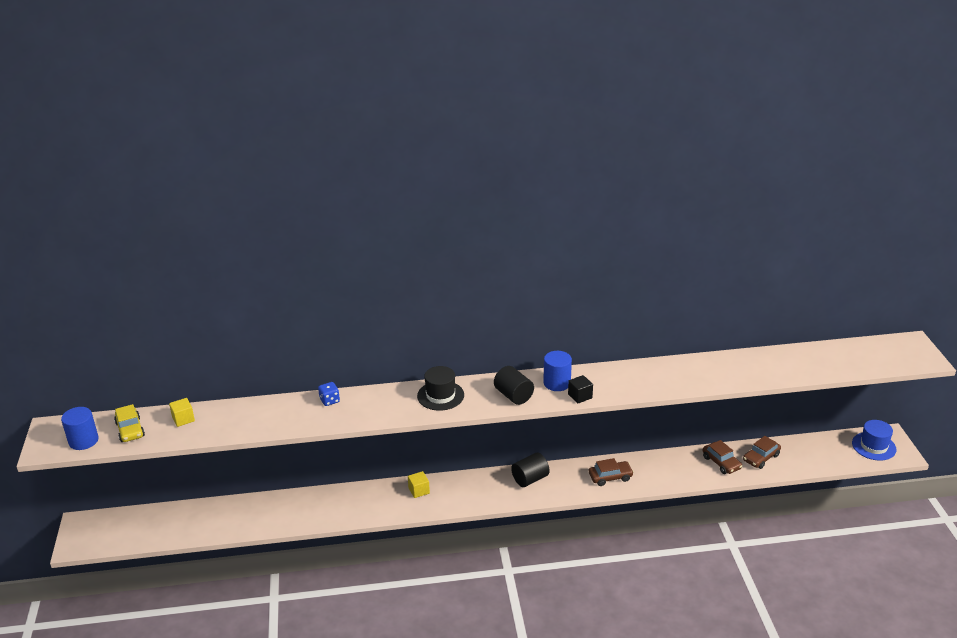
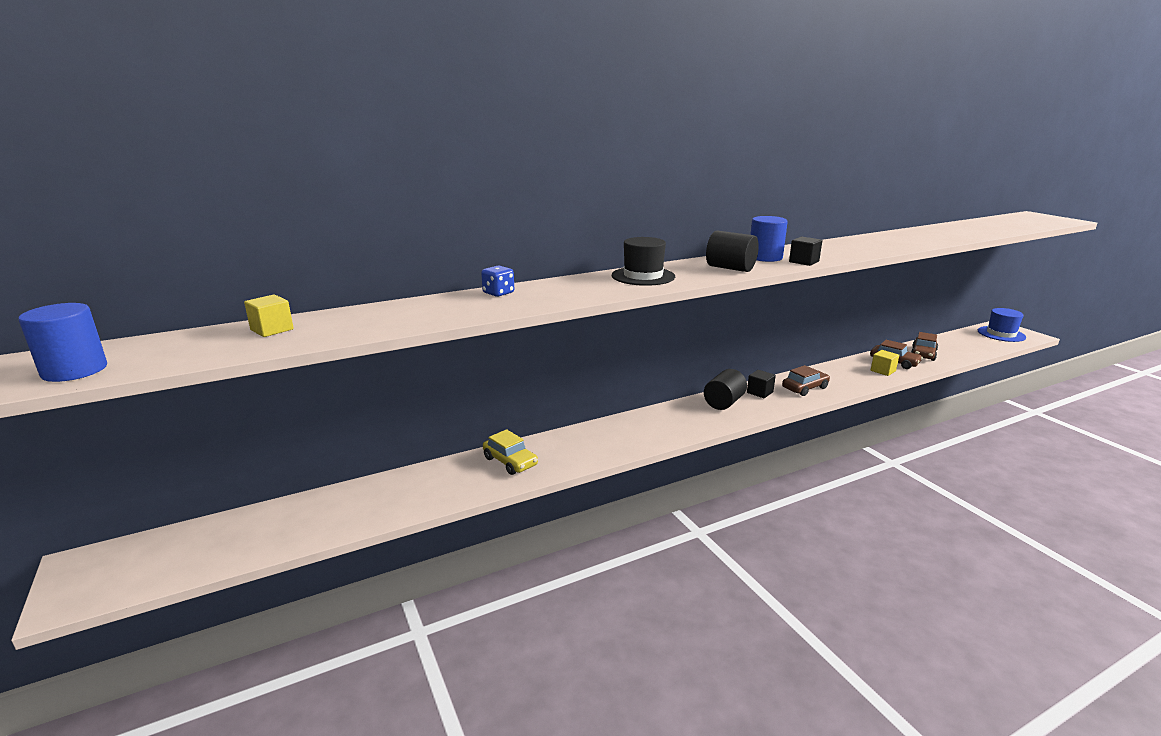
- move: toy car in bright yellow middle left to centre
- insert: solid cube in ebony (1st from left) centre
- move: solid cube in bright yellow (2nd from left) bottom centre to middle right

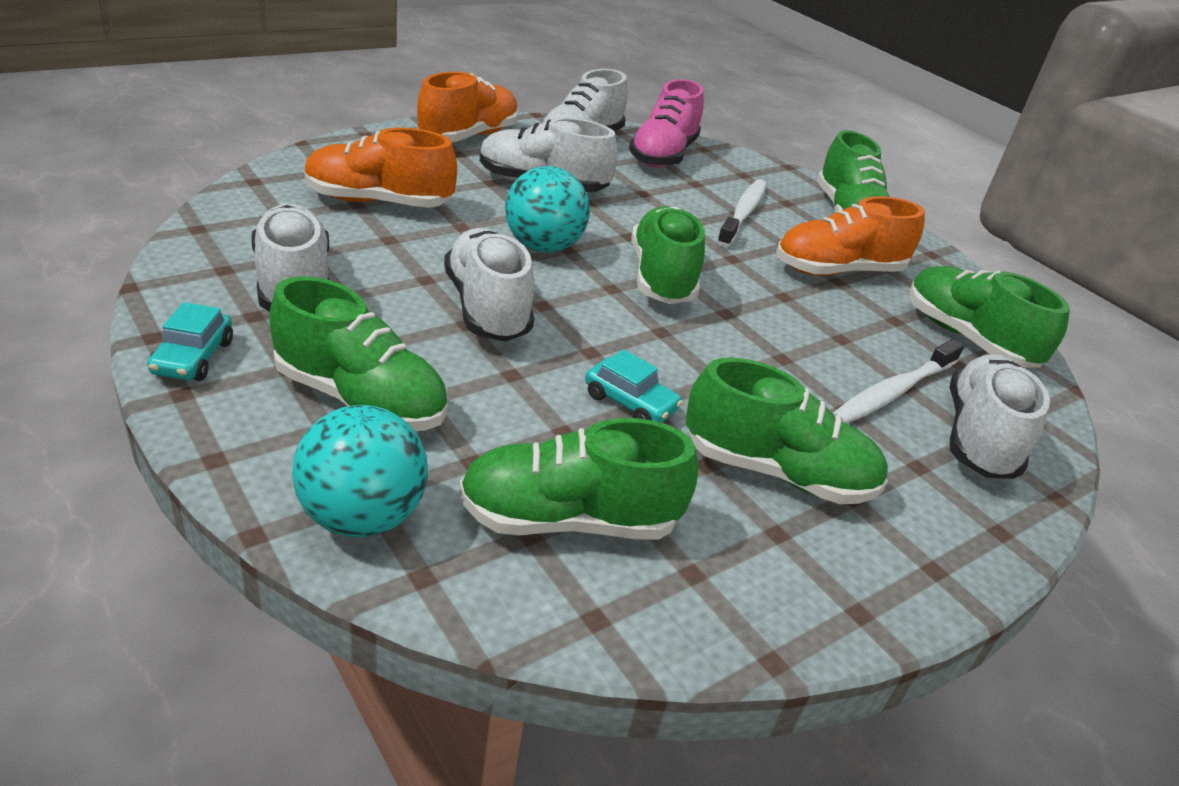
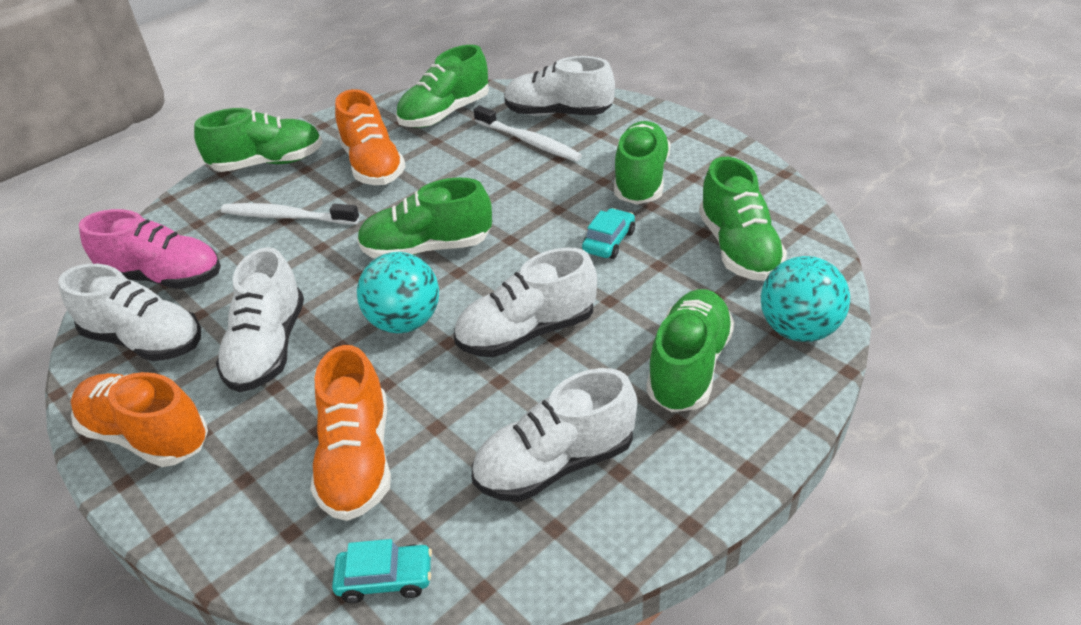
- move: toy car in aqua (1st from left) middle left to bottom centre

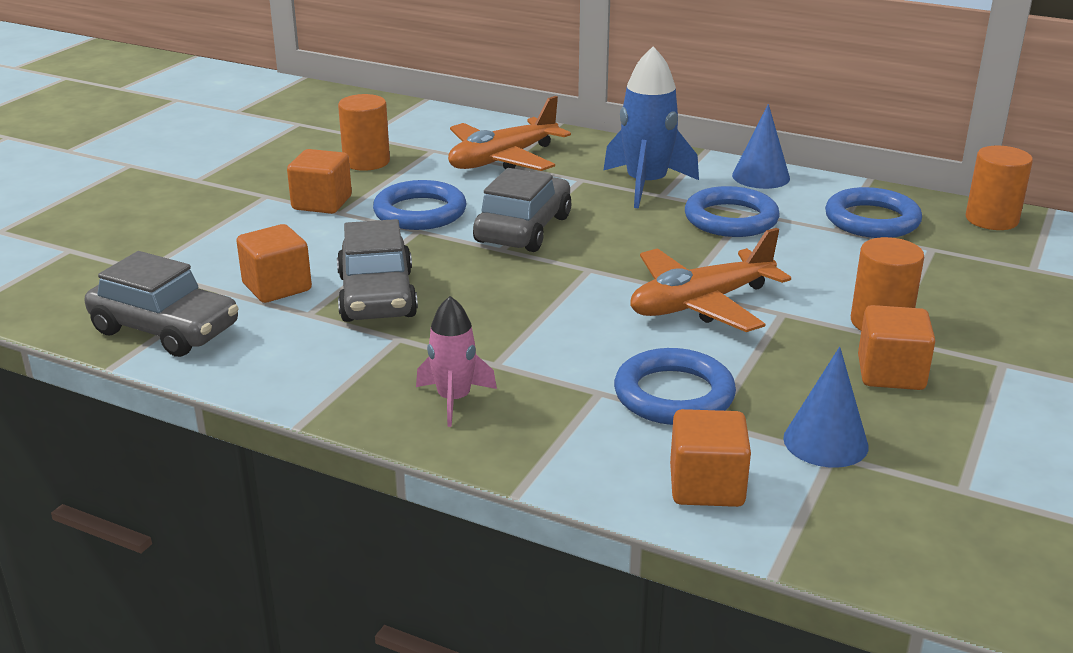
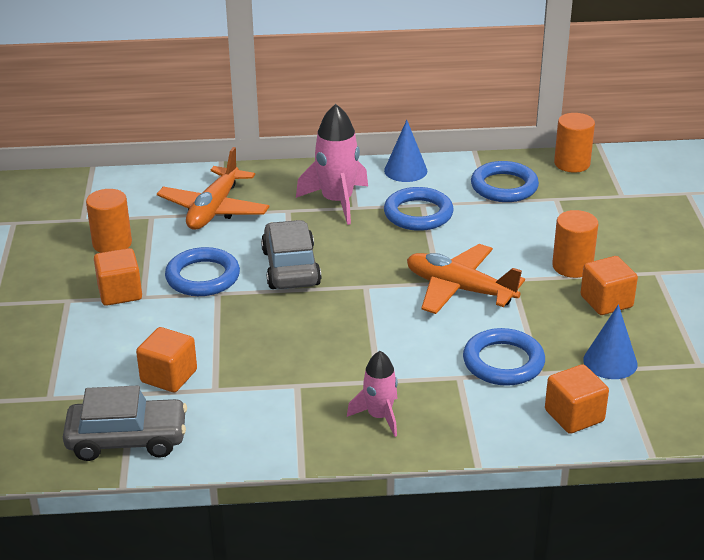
- recolor: spaceship in royal blue top centre to spaceship in pink (1st from left) top centre
- rotate: toy plane in bright orange (2nd from left) centre = centre 90 degrees clockwise
- delete: toy car in grey (2nd from left) centre

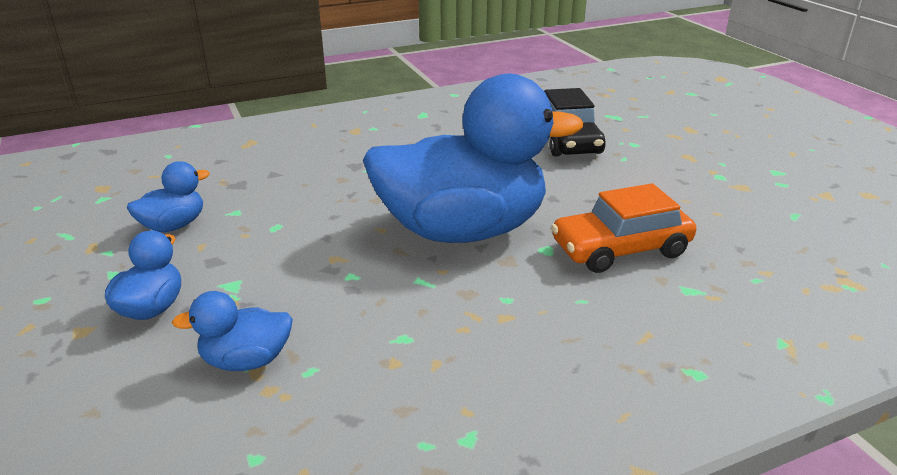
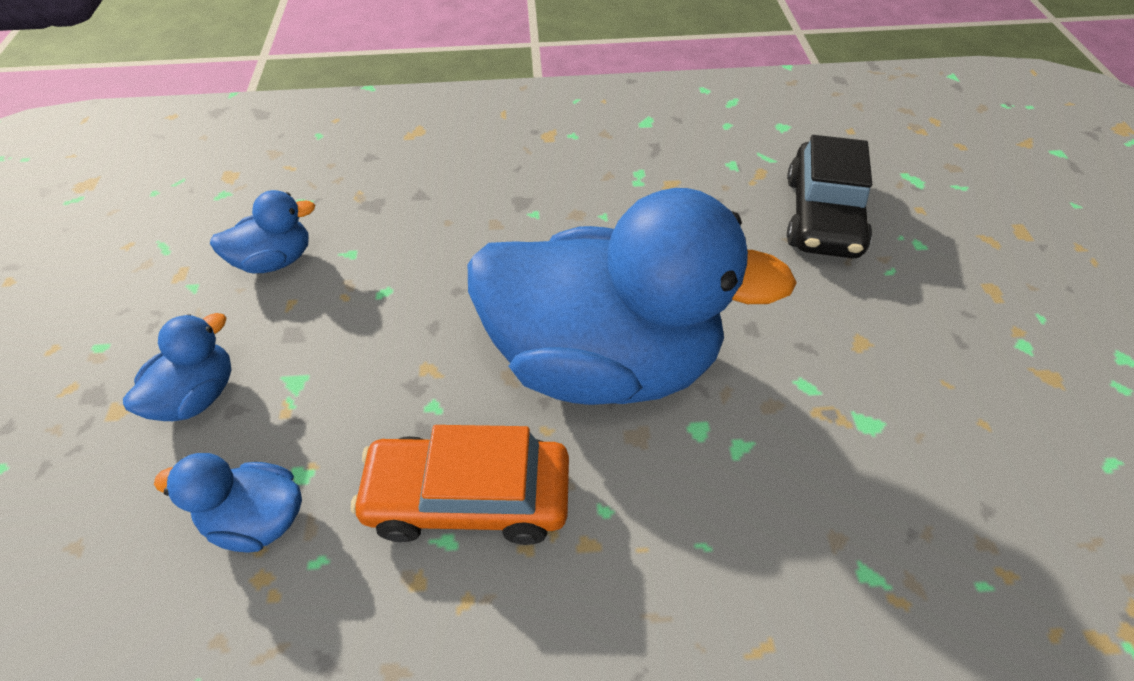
- move: toy car in bright orange middle right to bottom centre

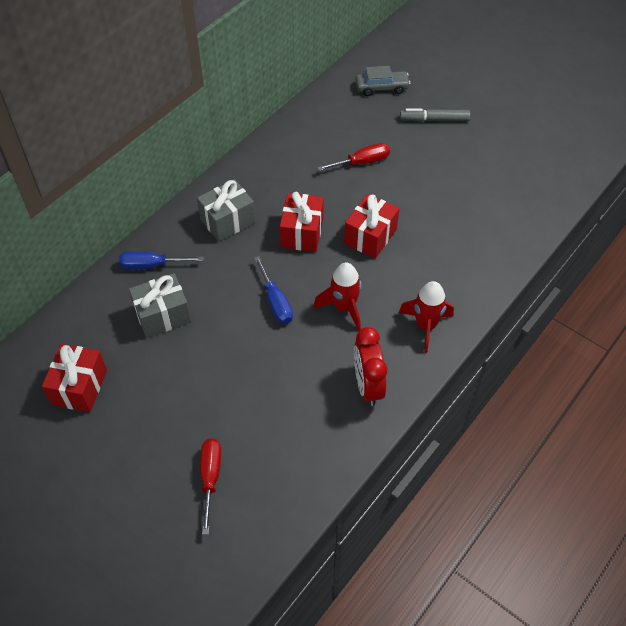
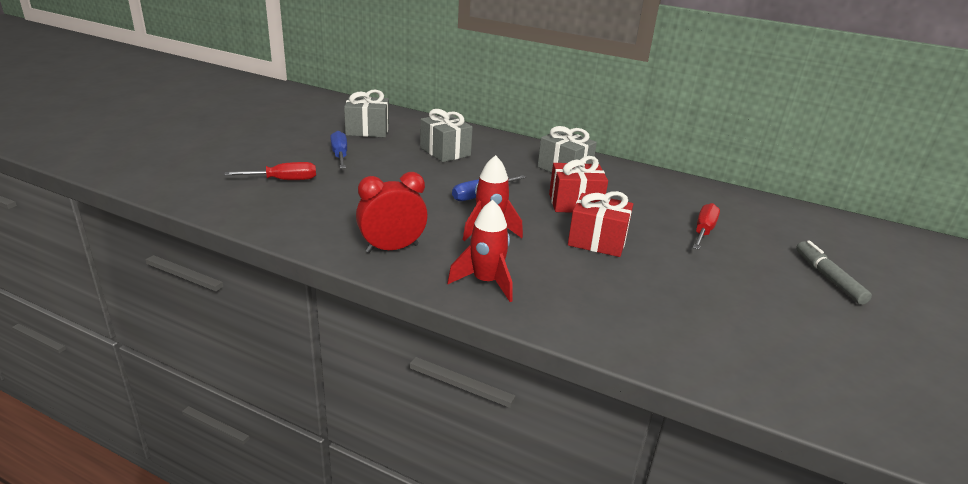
- move: hand screwdriver in royal blue (1st from left) middle left to top centre
- recolor: wrapped gift in scarlet (1st from left) middle left to wrapped gift in grey (1st from left) top centre
- rotate: hand screwdriver in scarlet (2nd from left) top centre = middle right 120 degrees counterclockwise
- delete: toy car in grey top centre

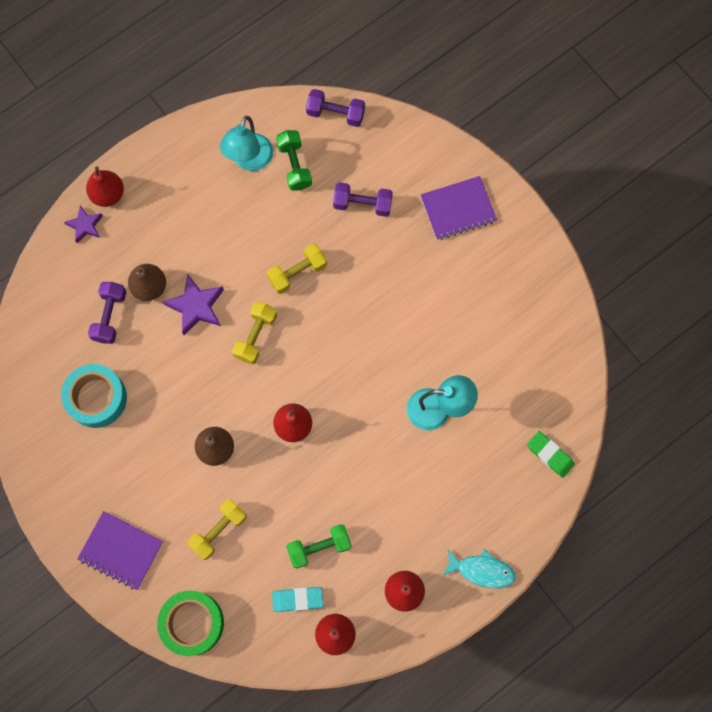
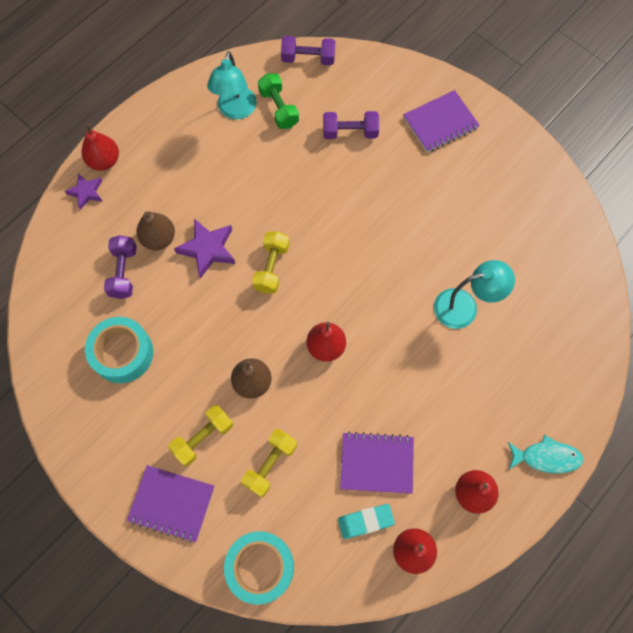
- move: dumbbell in bright yellow (3rd from left in the first image) centre to dumbbell in bright yellow (1st from left) bottom left
- recolor: roll of tape in green bottom left to roll of tape in aqua (2nd from left) bottom centre
- replace: dumbbell in green (2nd from left) bottom centre to notebook in purple (2nd from left) bottom centre
- delete: gum eraser in green middle right

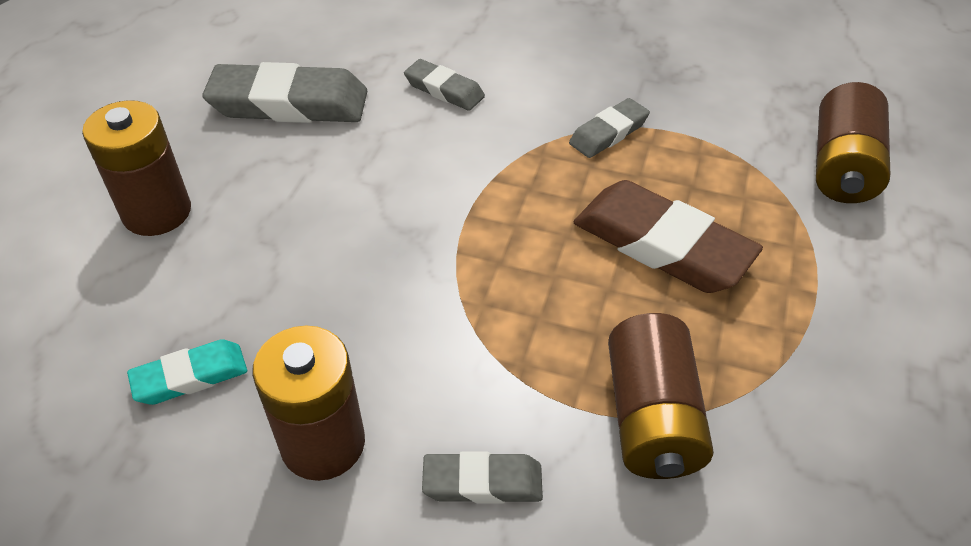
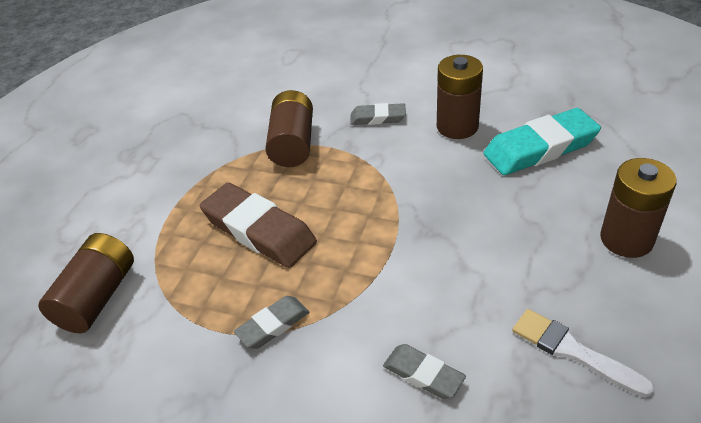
- resize: gum eraser in aqua bottom left = middle right x1.85
- replace: gum eraser in grey (1st from left) top left to paintbrush in white bottom right

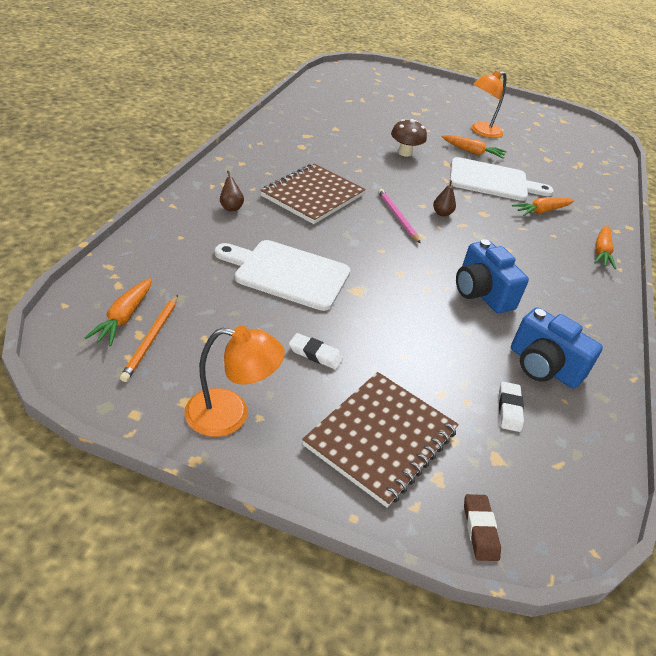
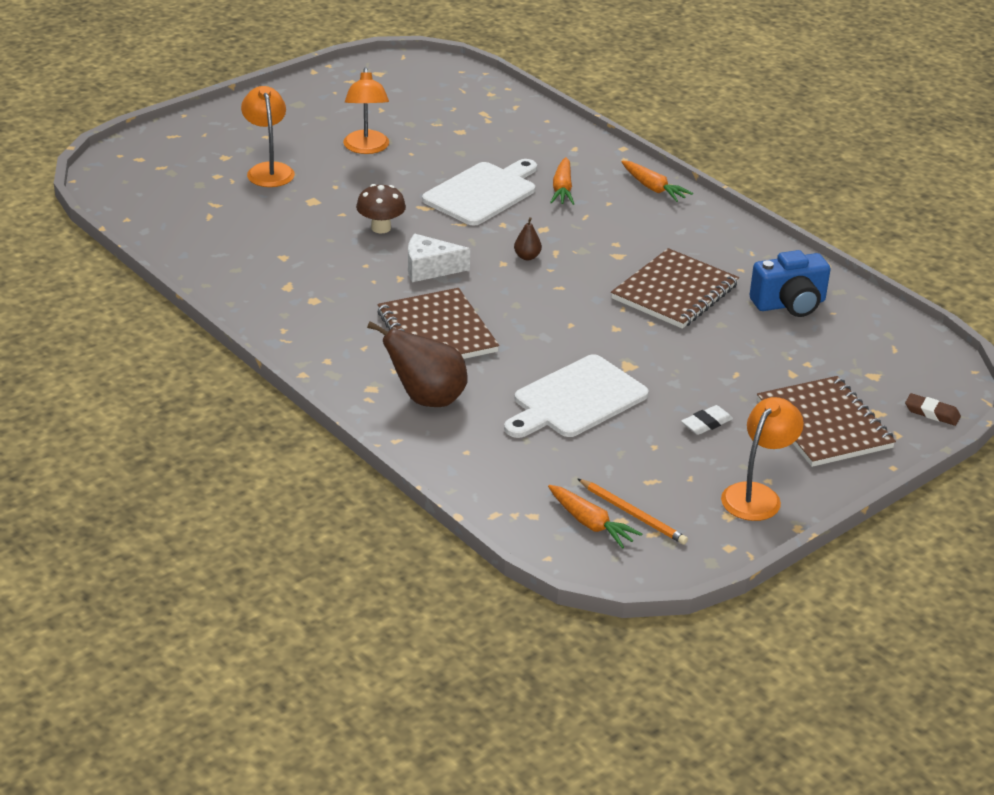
- insert: lamp in bright orange (1st from left) top left
- resize: pear fruit in russet (1st from left) top centre = centre x2.16
- insert: piece of cheese in white top centre
- replace: photo camera in royal blue (1st from left) middle right to notebook in russet (2nd from left) middle right
- delete: lead pencil in pink top centre
- delete: toy carrot in bright orange (2nd from left) top right
- delete: gum eraser in white (2nd from left) middle right

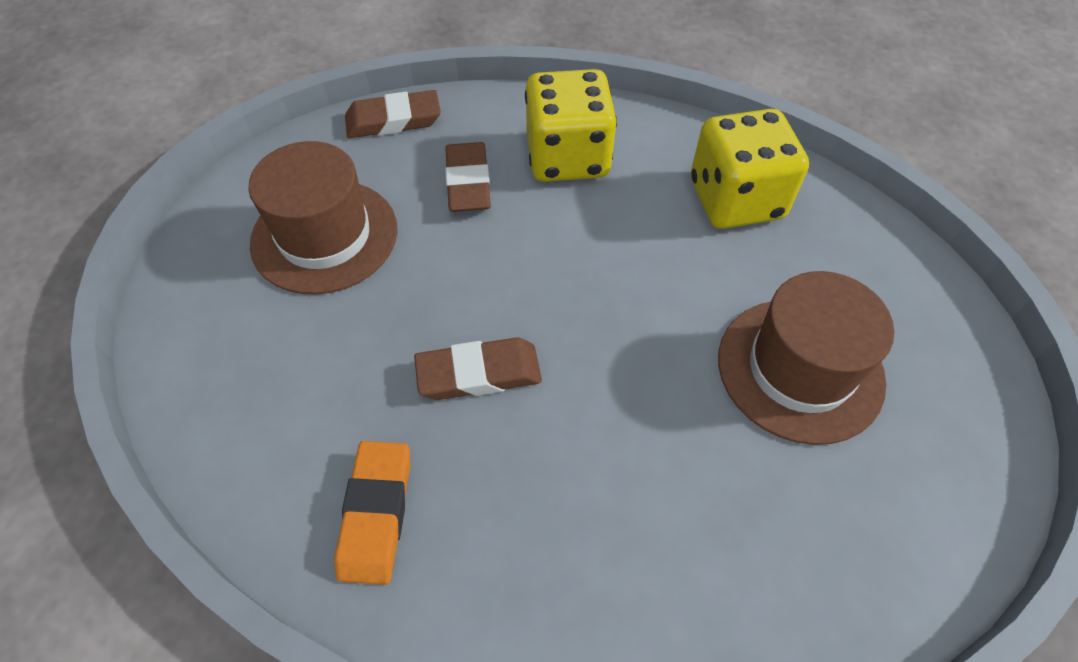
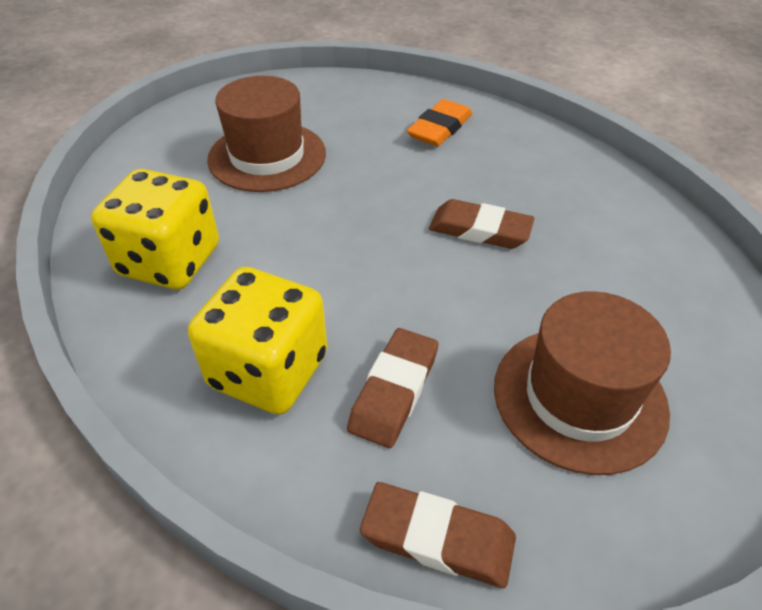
- move: gum eraser in bright orange bottom centre to top centre

